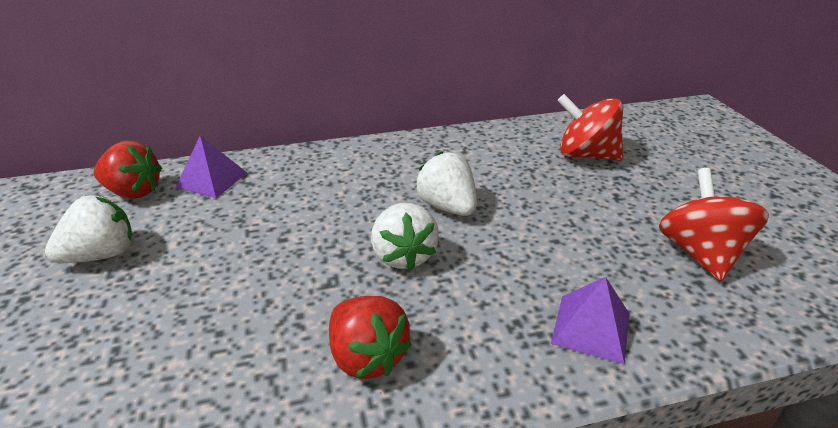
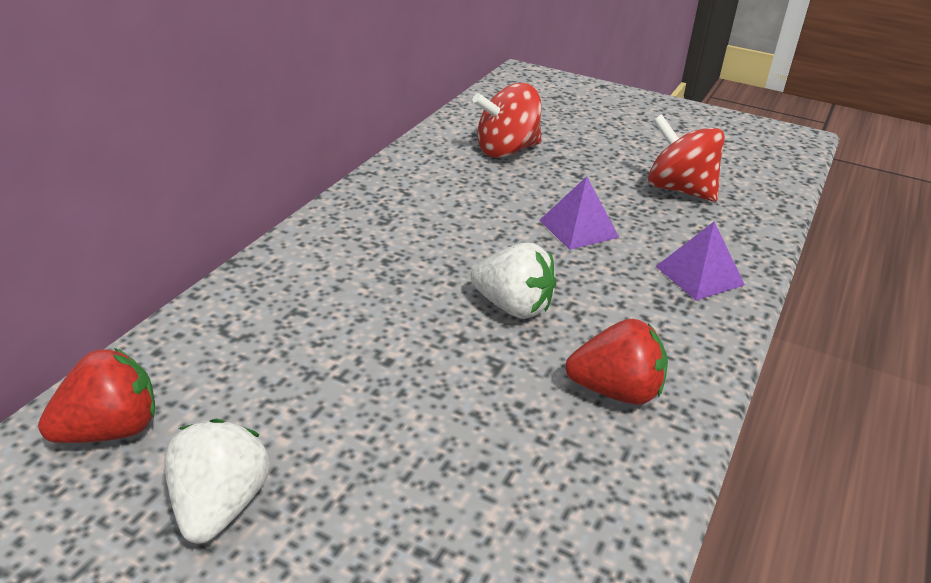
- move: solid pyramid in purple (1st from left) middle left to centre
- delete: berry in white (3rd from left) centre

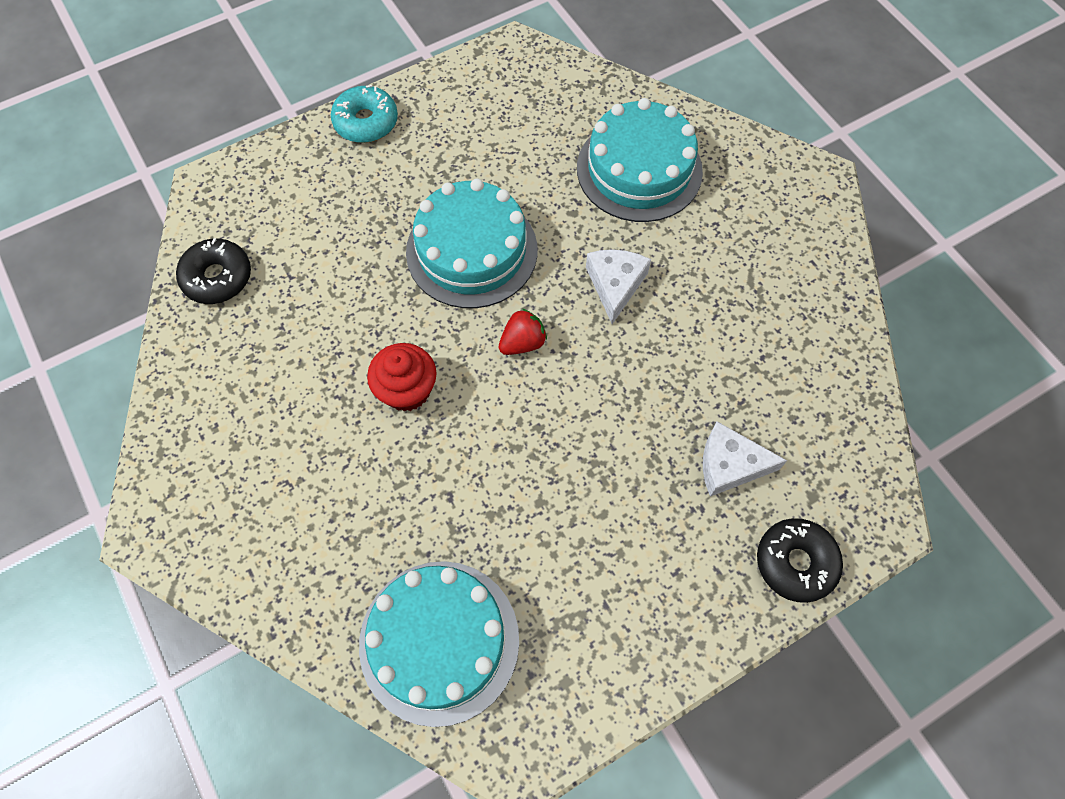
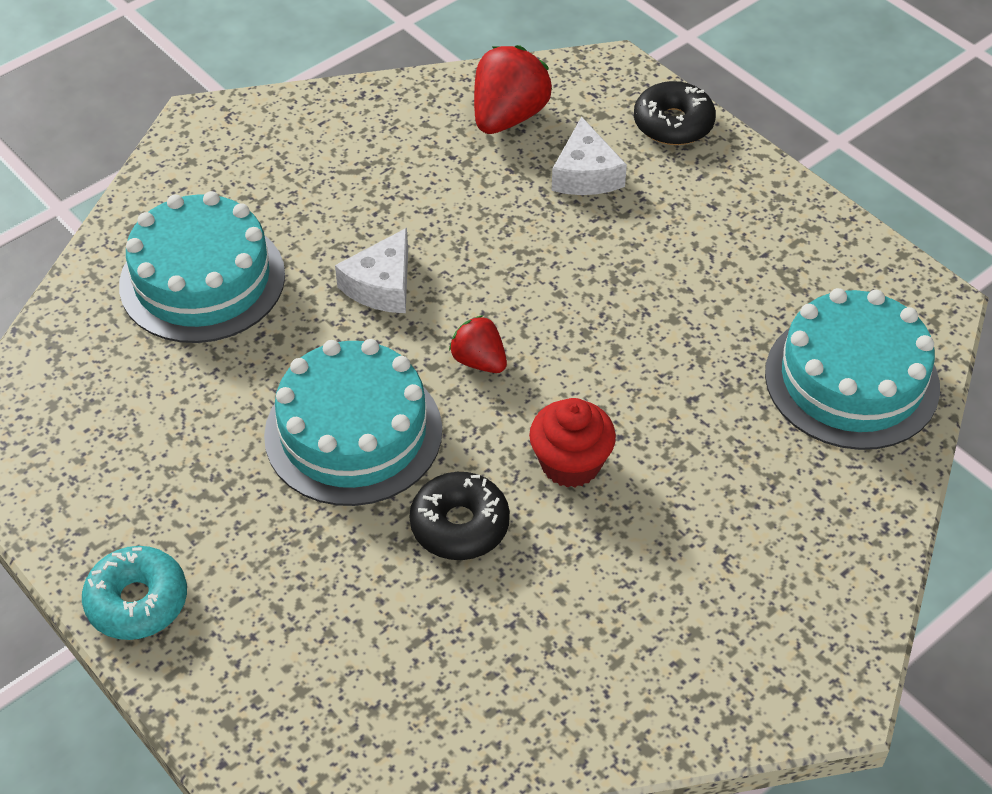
- rotate: piece of cheese in white (1st from left) centre = centre 60 degrees counterclockwise
- move: donut in ebony (1st from left) middle left to centre
- insert: berry in scarlet (2nd from left) top centre

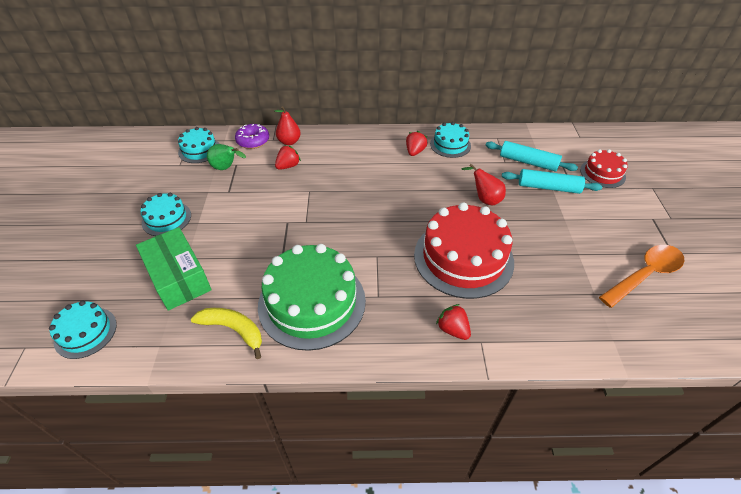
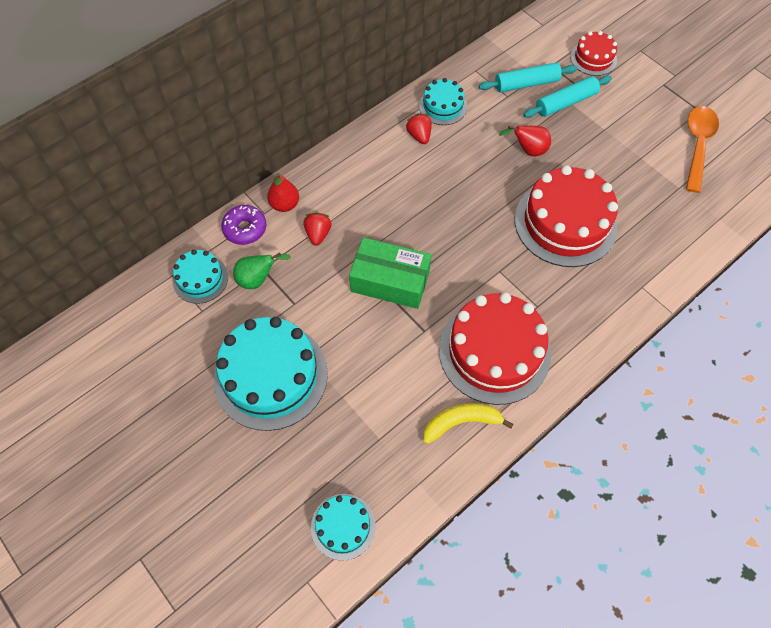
- resize: layer cake in aqua (2nd from left) middle left = centre x1.93
- move: parcel in green middle left to centre
- recolor: layer cake in green centre to layer cake in scarlet (1st from left) centre
- delete: berry in scarlet (3rd from left) centre

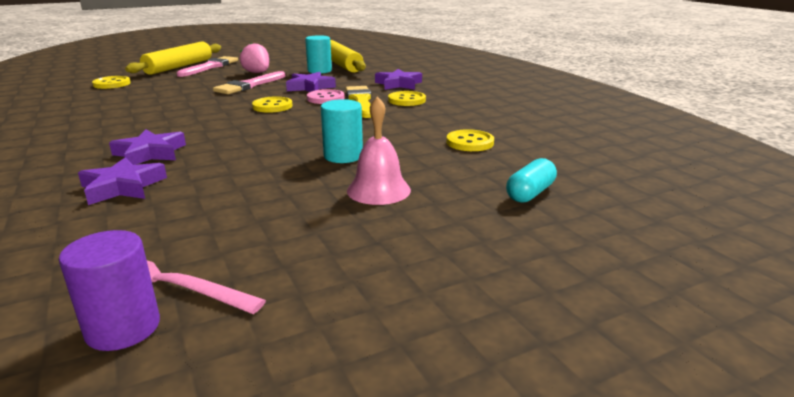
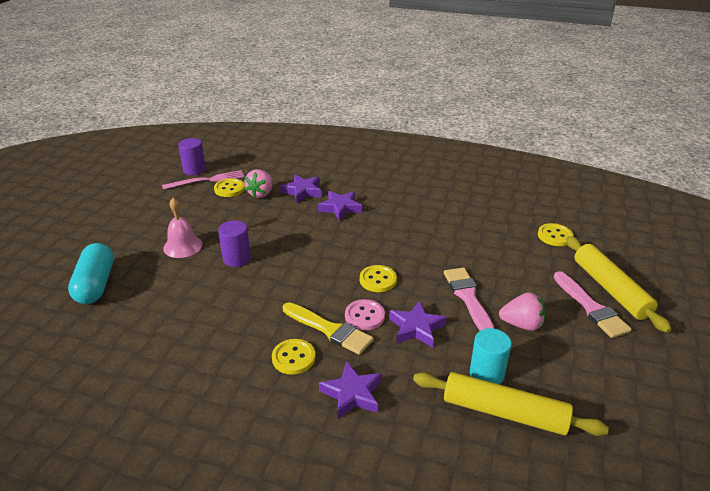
- resize: pill shape in aqua middle right = middle left x1.65
- move: sewing button in bright yellow (4th from left in the first image) centre to sewing button in bright yellow (1st from left) middle left
- recolor: cylinder shape in aqua (2nd from left) top centre to cylinder shape in purple (2nd from left) middle left
- insert: berry in pink (1st from left) centre

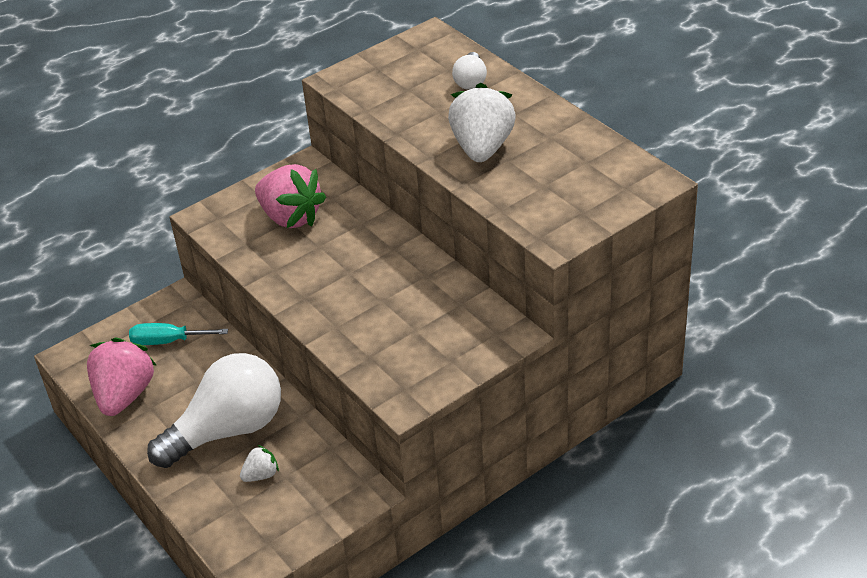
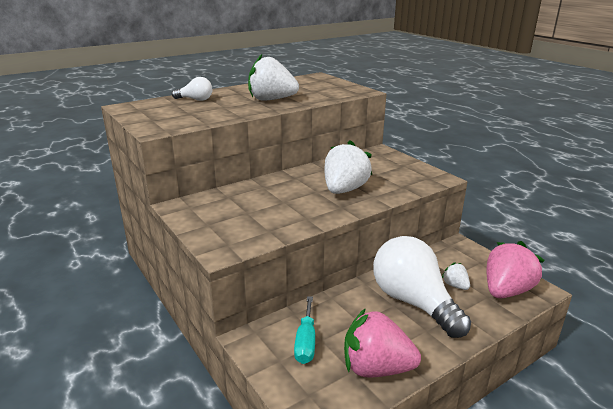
- insert: berry in white (2nd from left) centre
- move: berry in pink (2nd from left) centre to middle right

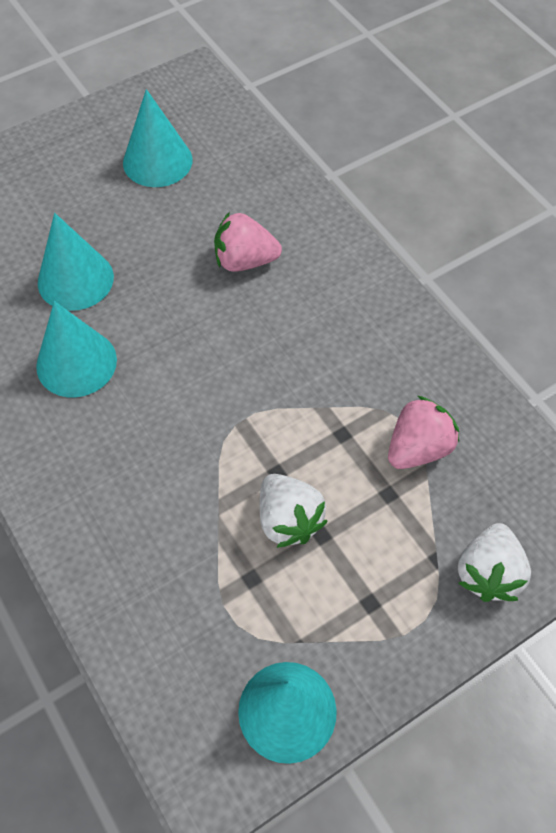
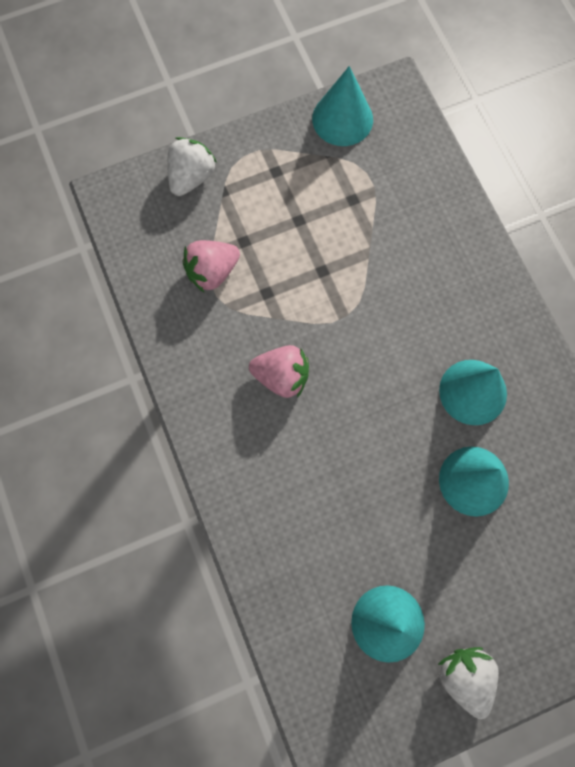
- move: berry in pink (1st from left in the first image) top centre to berry in pink (2nd from left) centre
- move: berry in white (1st from left in the first image) centre to berry in white (2nd from left) bottom right

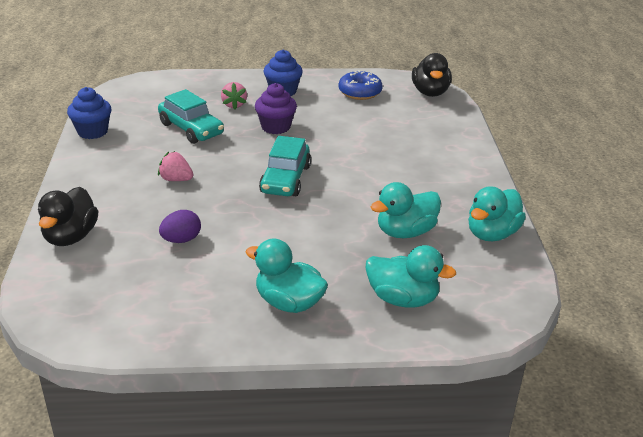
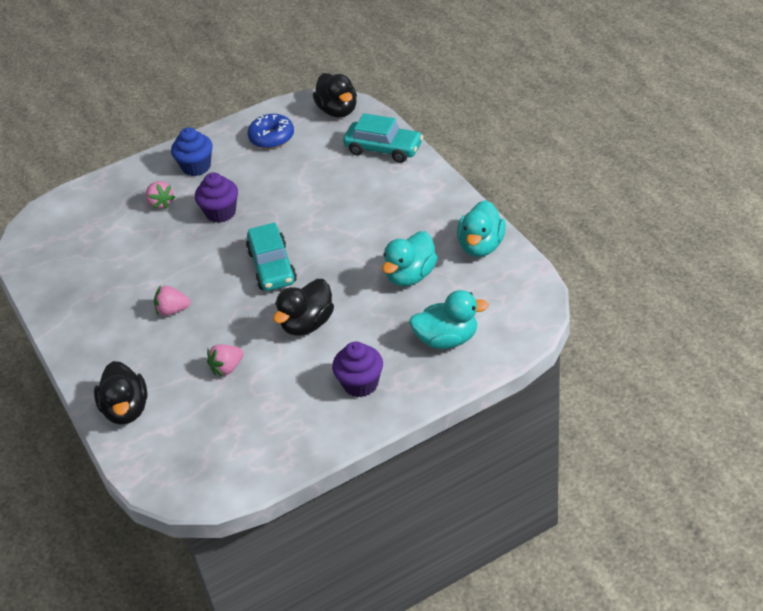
- replace: toy egg in purple middle left to berry in pink (3rd from left) middle left
- insert: duck in ebony (2nd from left) centre
- replace: duck in aqua (1st from left) centre to cupcake in purple (2nd from left) centre
- move: toy car in aqua (1st from left in the first image) top left to toy car in aqua (2nd from left) top centre
- delete: cupcake in royal blue (1st from left) top left

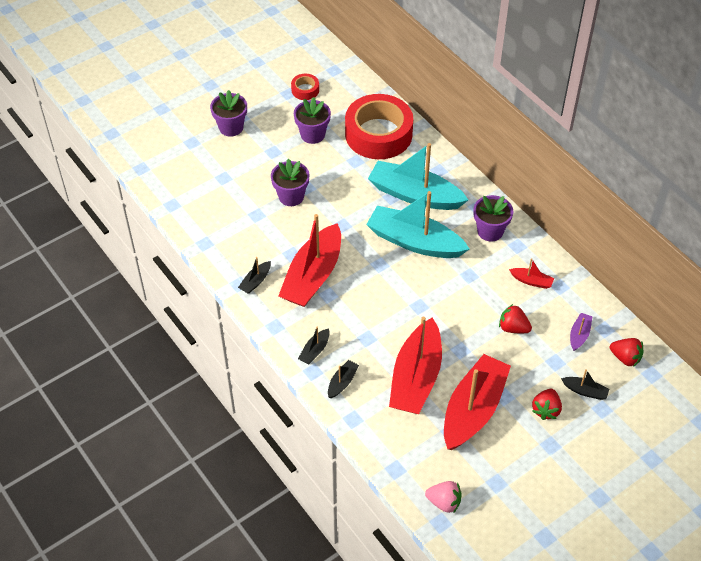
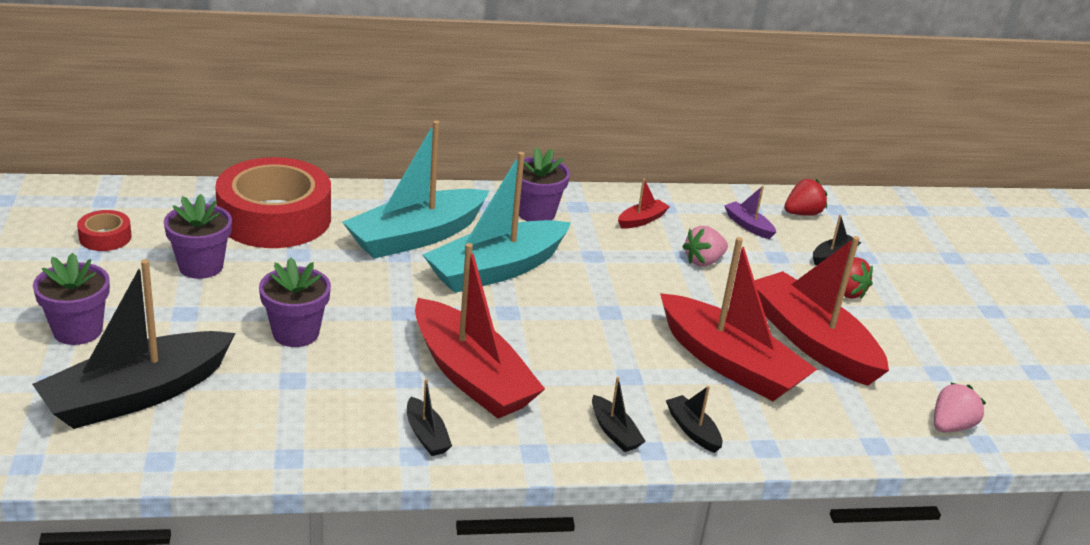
- insert: toy boat in ebony (1st from left) middle left
- recolor: berry in scarlet (1st from left) middle right to berry in pink (1st from left) centre

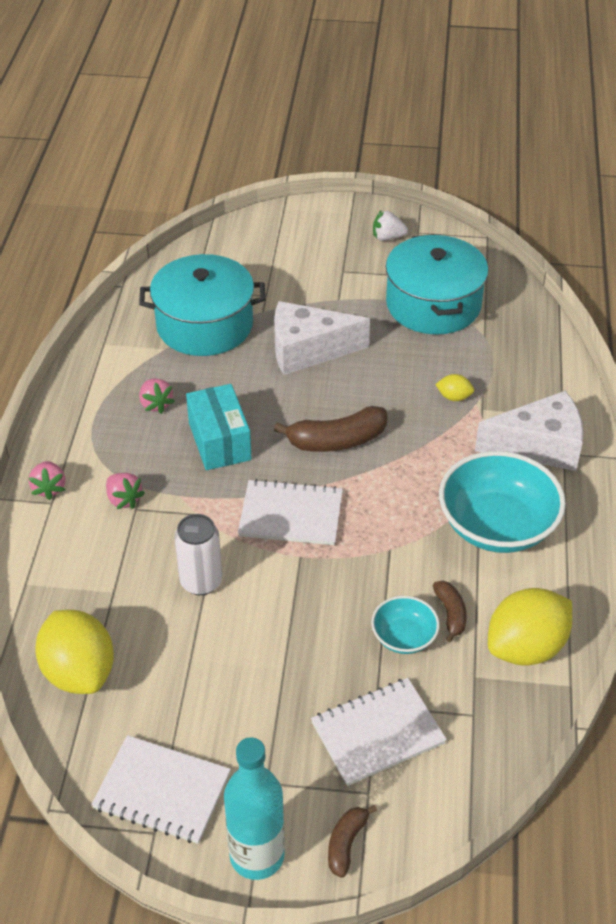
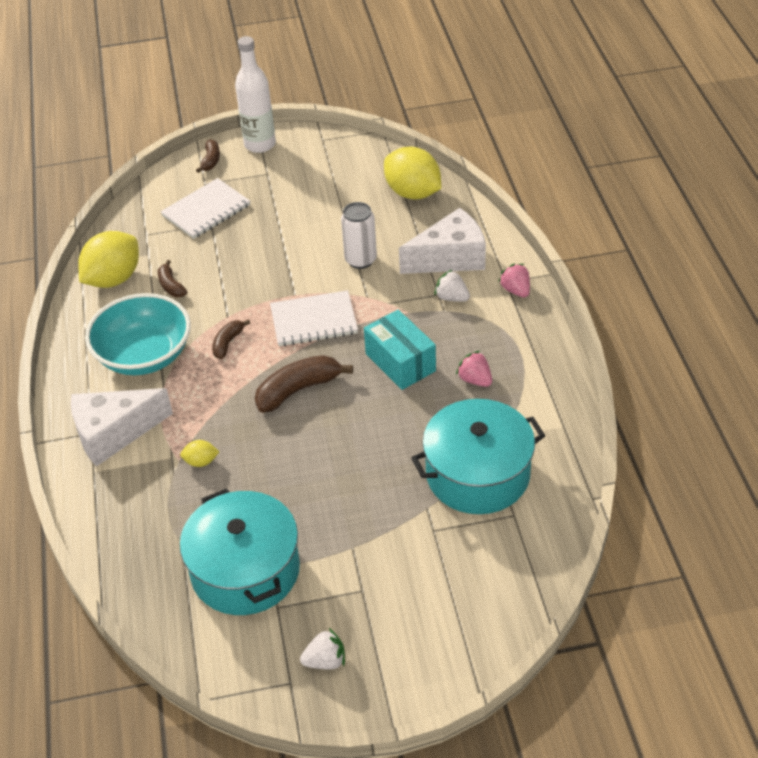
- insert: banana in russet (3rd from left) middle left
- recolor: bottle in aqua bottom centre to bottle in white top centre
- move: piece of cheese in white (1st from left in the first image) centre to piece of cheese in white (2nd from left) top centre
- recolor: berry in pink (2nd from left) middle left to berry in white (2nd from left) centre
- delete: notebook in white (1st from left) bottom left
- delete: deep dish in aqua (1st from left) bottom centre

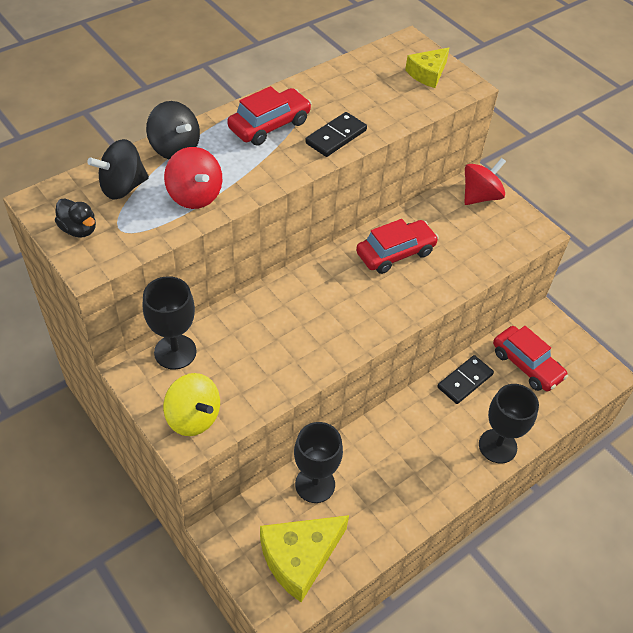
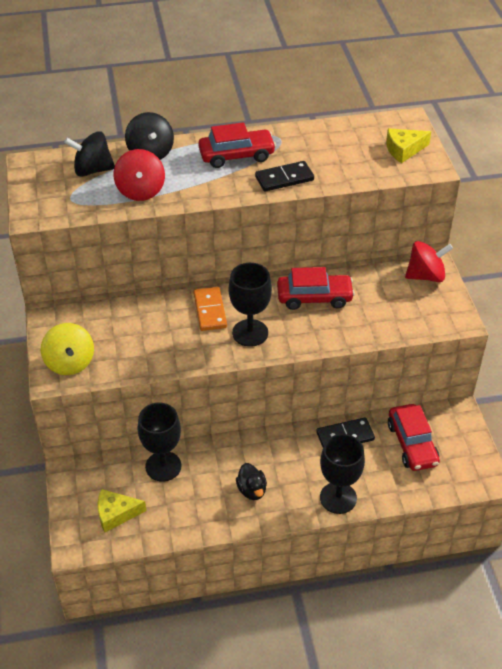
- resize: piece of cheese in bright yellow (1st from left) bottom centre = bottom left x0.60
- insert: domino tile in bright orange centre
- move: goblet in ebony (1st from left in the first image) middle left to goblet in ebony (2nd from left) centre
- move: duck in ebony middle left to bottom centre

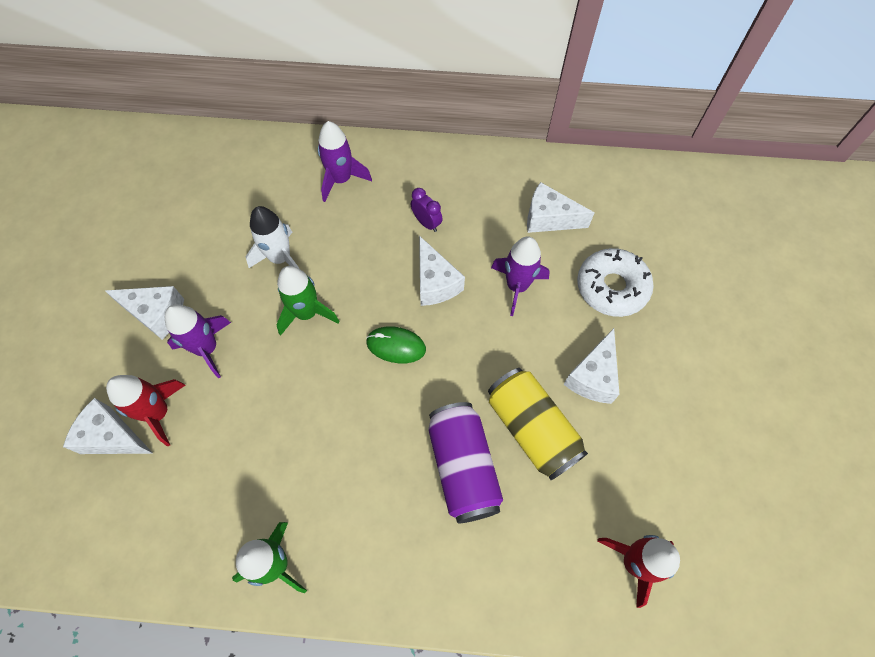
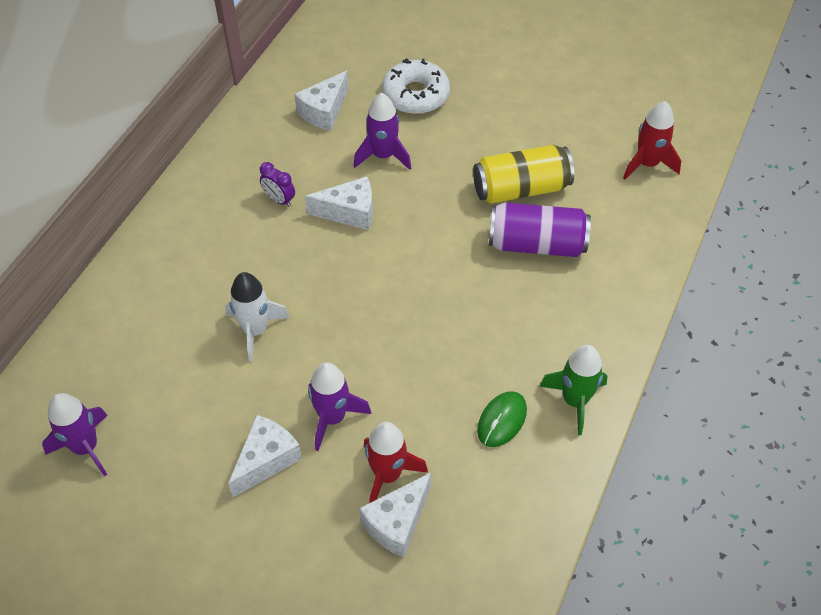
- move: spaceship in purple (2nd from left in the first image) top centre to spaceship in purple (1st from left) bottom left
- rotate: bedside clock in purple top centre = top centre 120 degrees counterclockwise
- move: PC mouse in green centre to bottom centre
- delete: spaceship in green (2nd from left) centre
- delete: piece of cheese in white (5th from left) middle right

